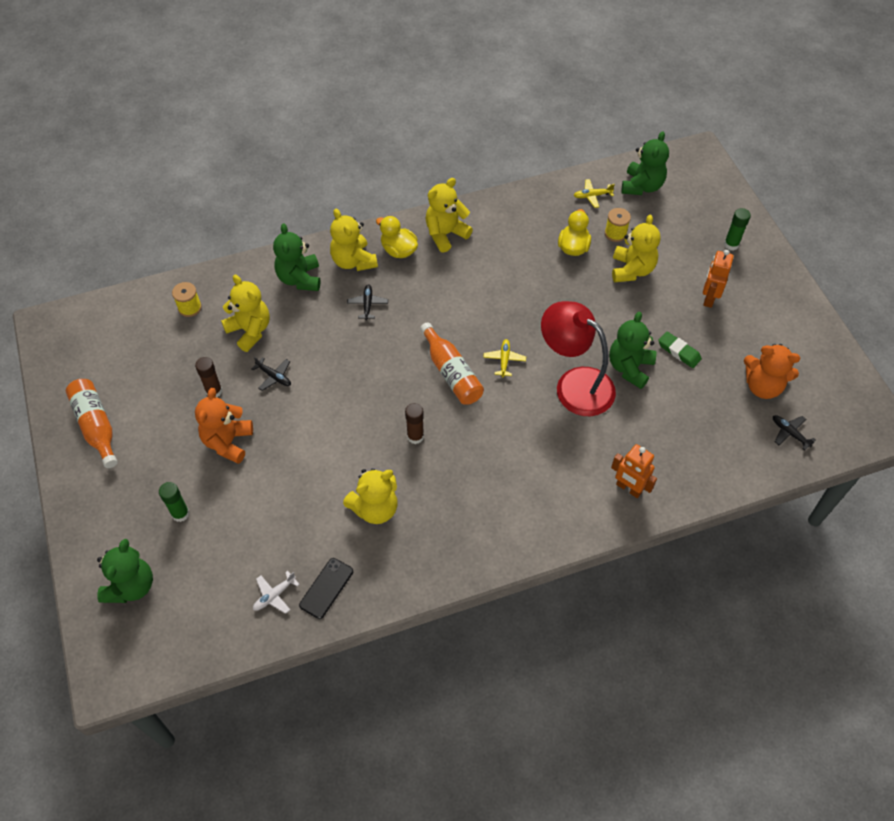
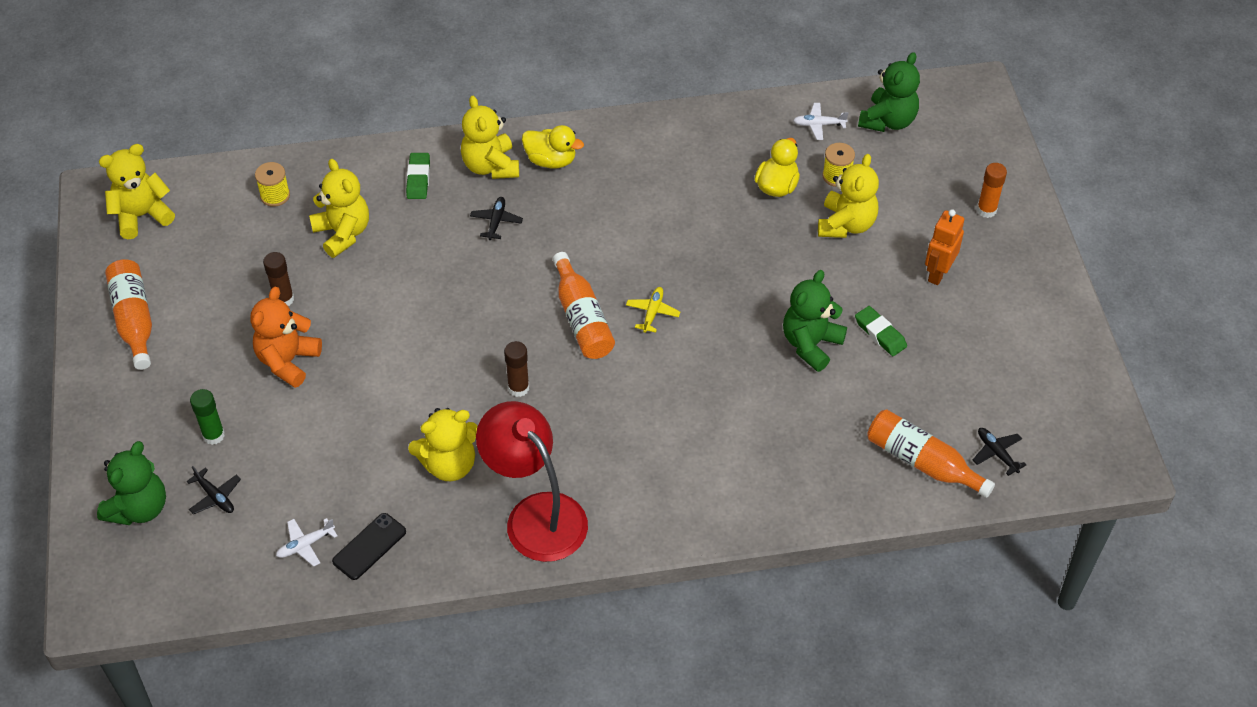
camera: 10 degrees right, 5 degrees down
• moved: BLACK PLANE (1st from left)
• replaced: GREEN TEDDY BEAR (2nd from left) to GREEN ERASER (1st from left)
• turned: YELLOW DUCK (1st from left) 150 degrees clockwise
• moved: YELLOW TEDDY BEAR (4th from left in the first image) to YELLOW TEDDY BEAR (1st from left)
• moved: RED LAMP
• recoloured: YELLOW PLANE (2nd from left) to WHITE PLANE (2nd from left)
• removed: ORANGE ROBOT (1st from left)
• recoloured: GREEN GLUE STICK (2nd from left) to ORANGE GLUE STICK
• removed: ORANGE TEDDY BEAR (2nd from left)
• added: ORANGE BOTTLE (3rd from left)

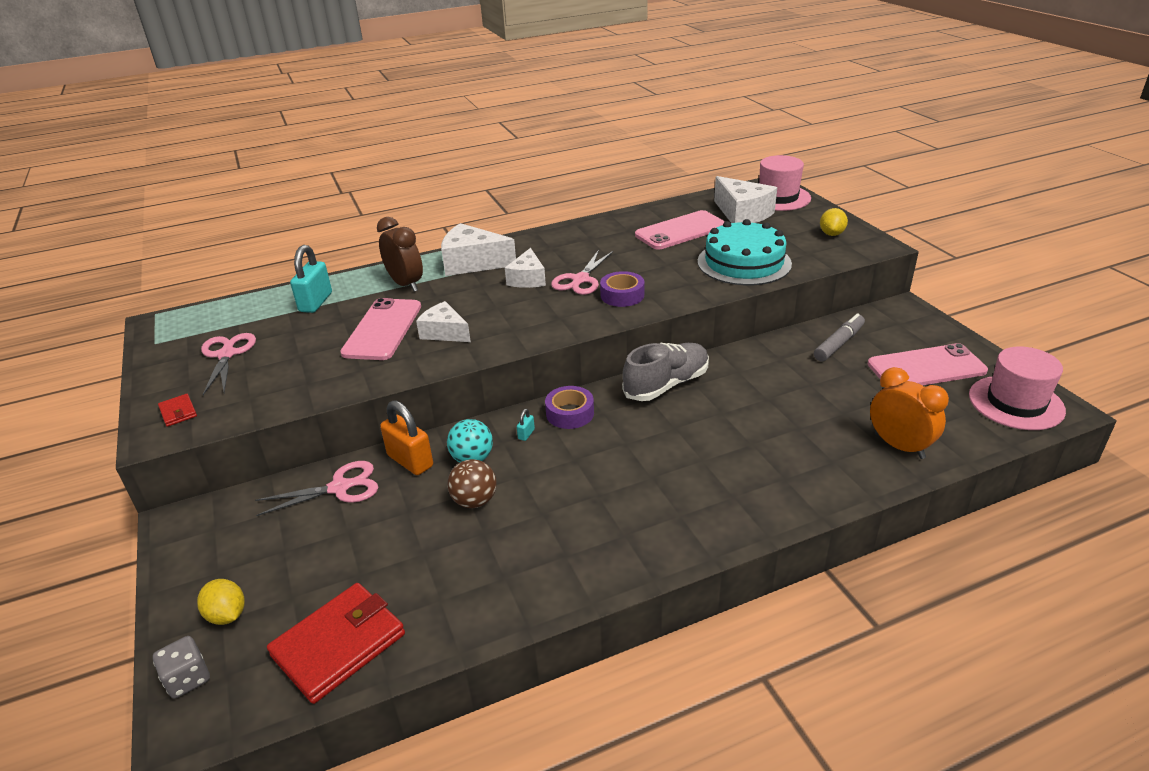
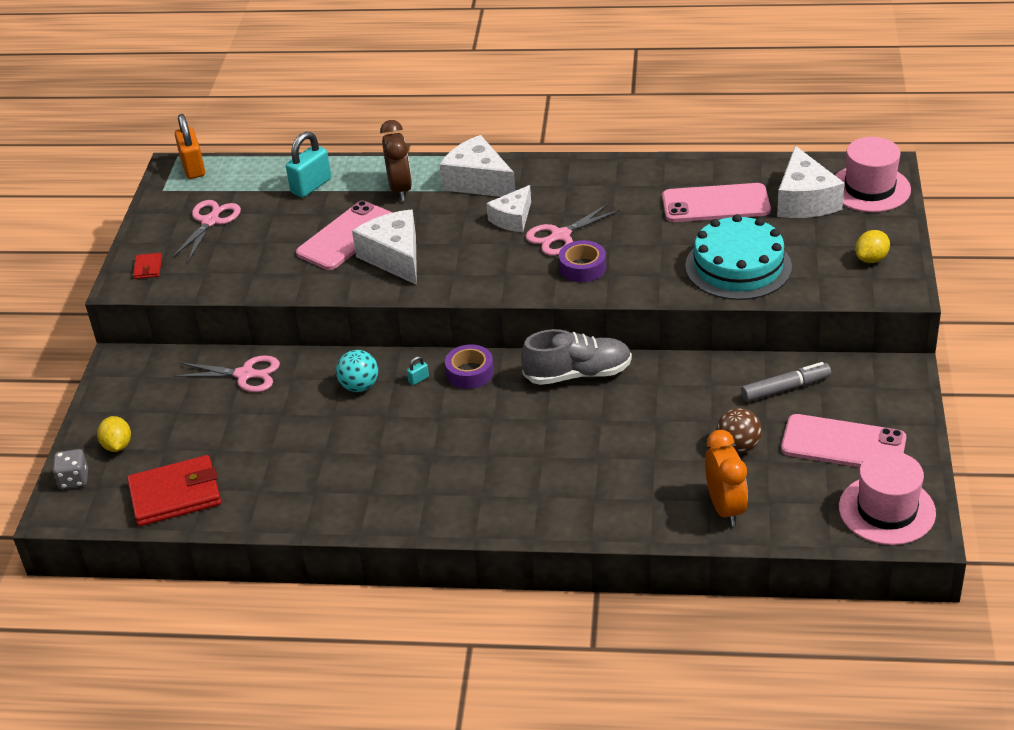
camera: 30 degrees right, 5 degrees up
• moved: ORANGE PADLOCK
• resized: WHITE CHEESE (1st from left) x1.54
• moved: BROWN BALL

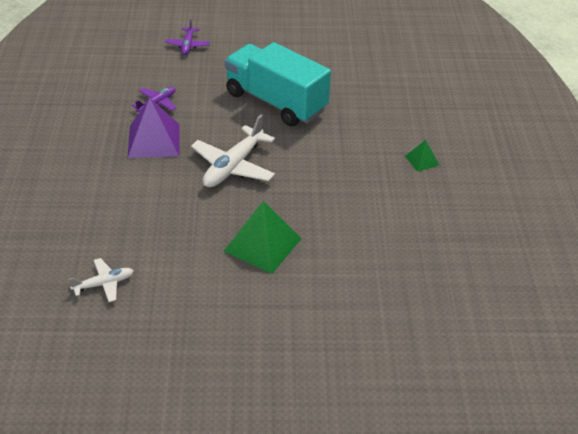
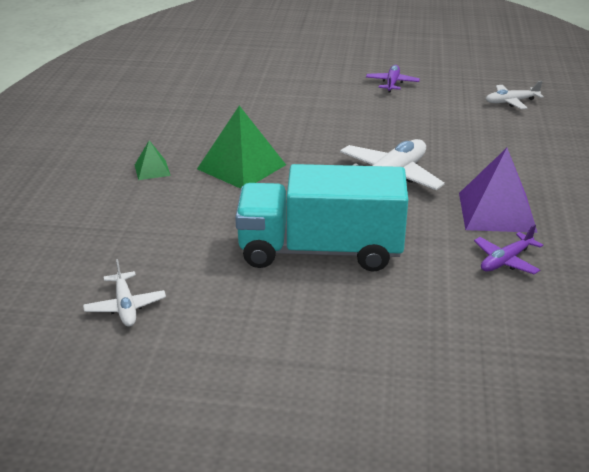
camera: 170 degrees left, 10 degrees down
• moved: PURPLE PLANE (2nd from left in the first image) to PURPLE PLANE (1st from left)
• moved: GREEN PYRAMID (1st from left in the first image) to GREEN PYRAMID (2nd from left)
• turned: TURQUOISE TRUCK 135 degrees clockwise
• added: WHITE PLANE (1st from left)

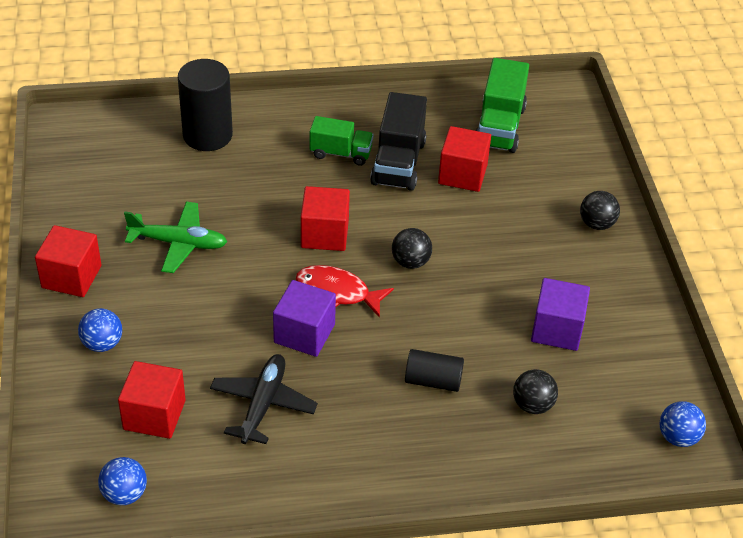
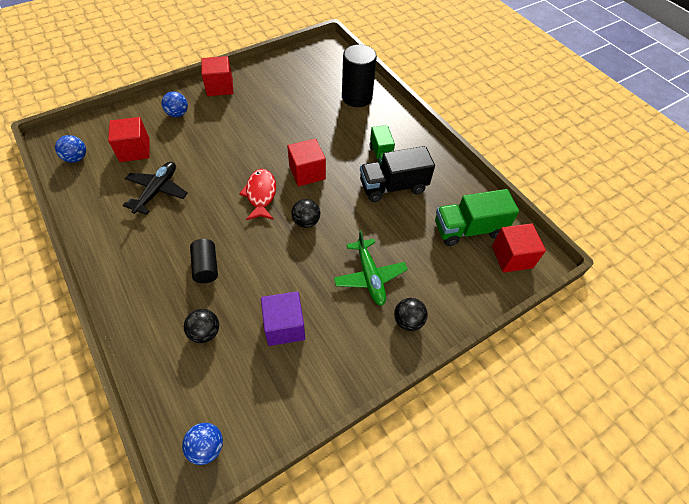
camera: 65 degrees right, 10 degrees up
• moved: GREEN PLANE
• turned: BLACK PLANE 60 degrees counterclockwise
• removed: PURPLE CUBE (1st from left)
• moved: RED CUBE (4th from left)

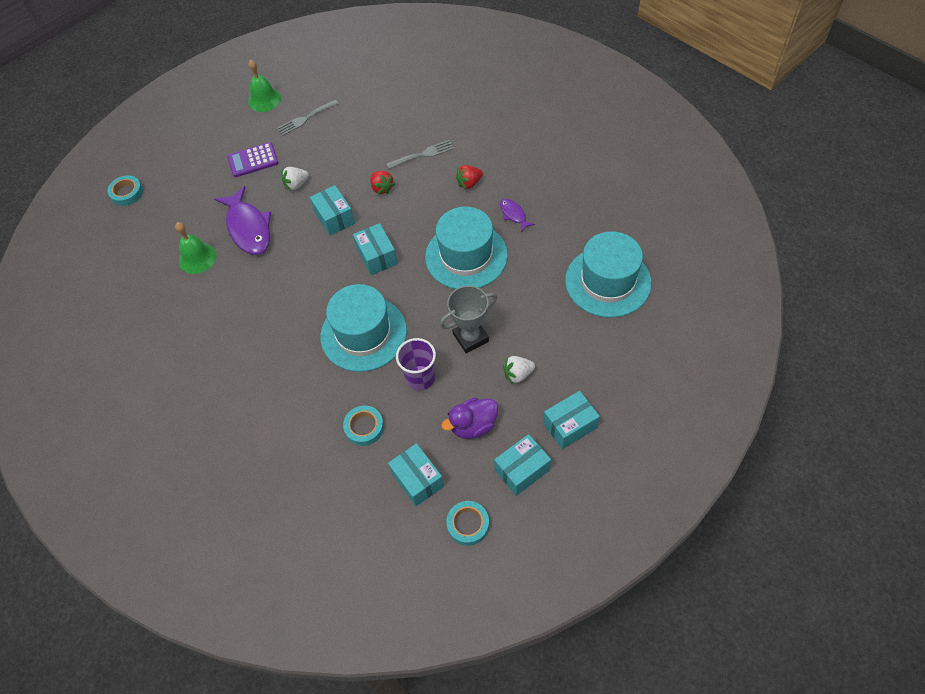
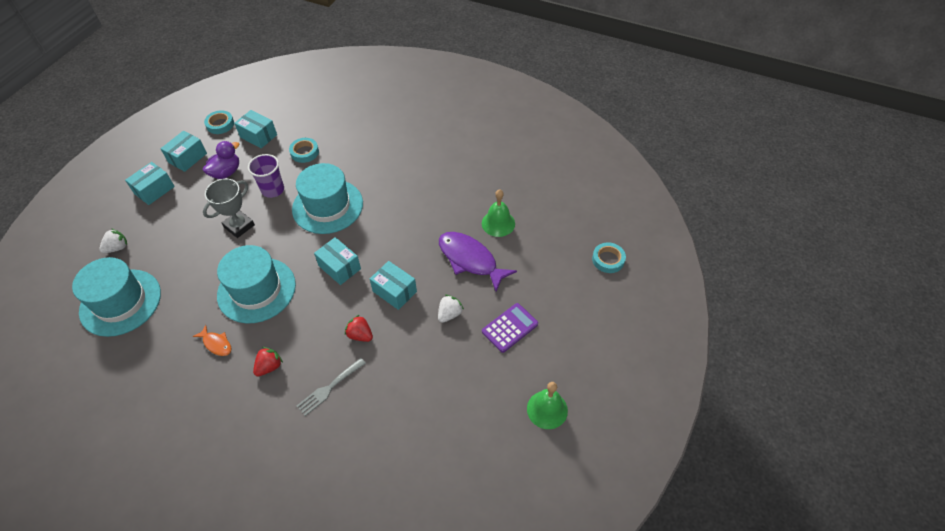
camera: 155 degrees right, 5 degrees down
• removed: GREY FORK (1st from left)
• recoloured: PURPLE FISH (2nd from left) to ORANGE FISH
• moved: WHITE STRAWBERRY (2nd from left in the first image) to WHITE STRAWBERRY (1st from left)

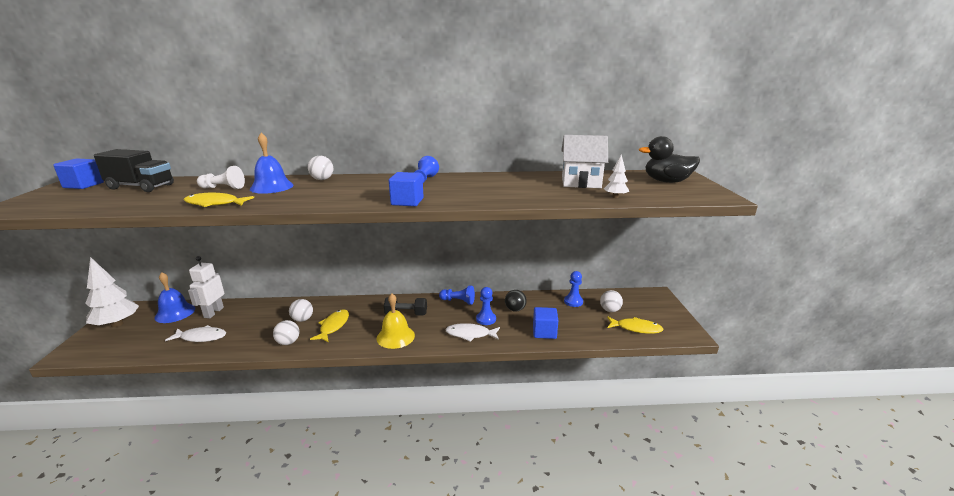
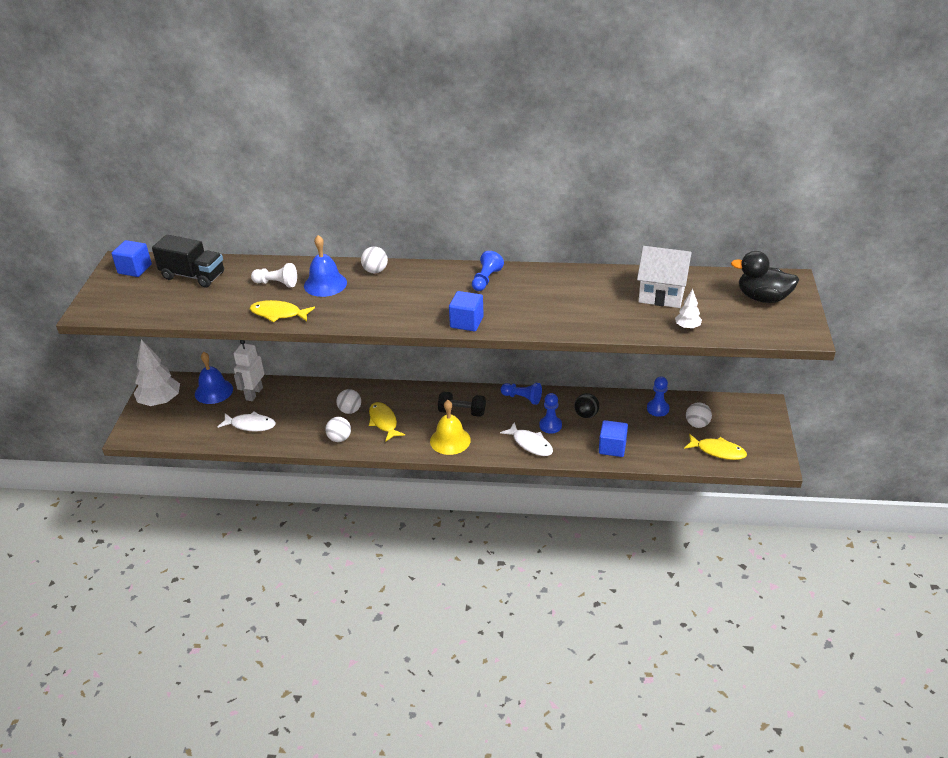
camera: 10 degrees right, 15 degrees up
• turned: YELLOW FISH (2nd from left) 45 degrees counterclockwise
• turned: WHITE FISH (2nd from left) 150 degrees counterclockwise

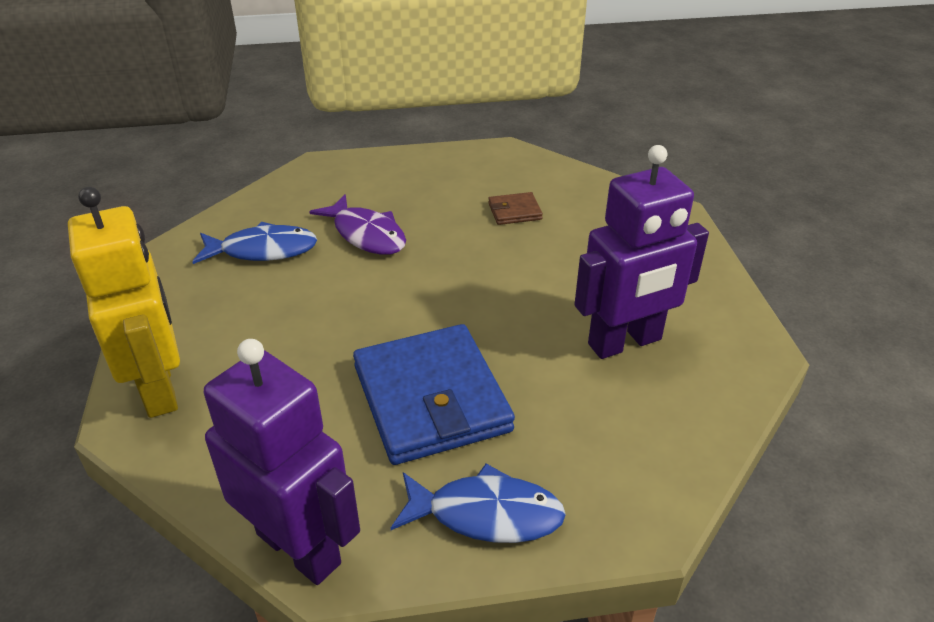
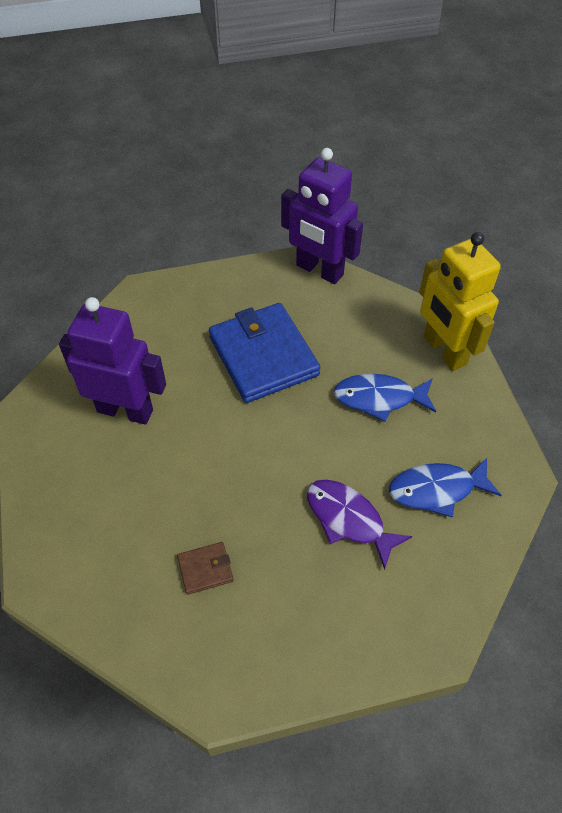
camera: 175 degrees right, 15 degrees up
• moved: BLUE FISH (2nd from left in the first image) to BLUE FISH (1st from left)
• turned: PURPLE ROBOT (2nd from left in the first image) 45 degrees clockwise

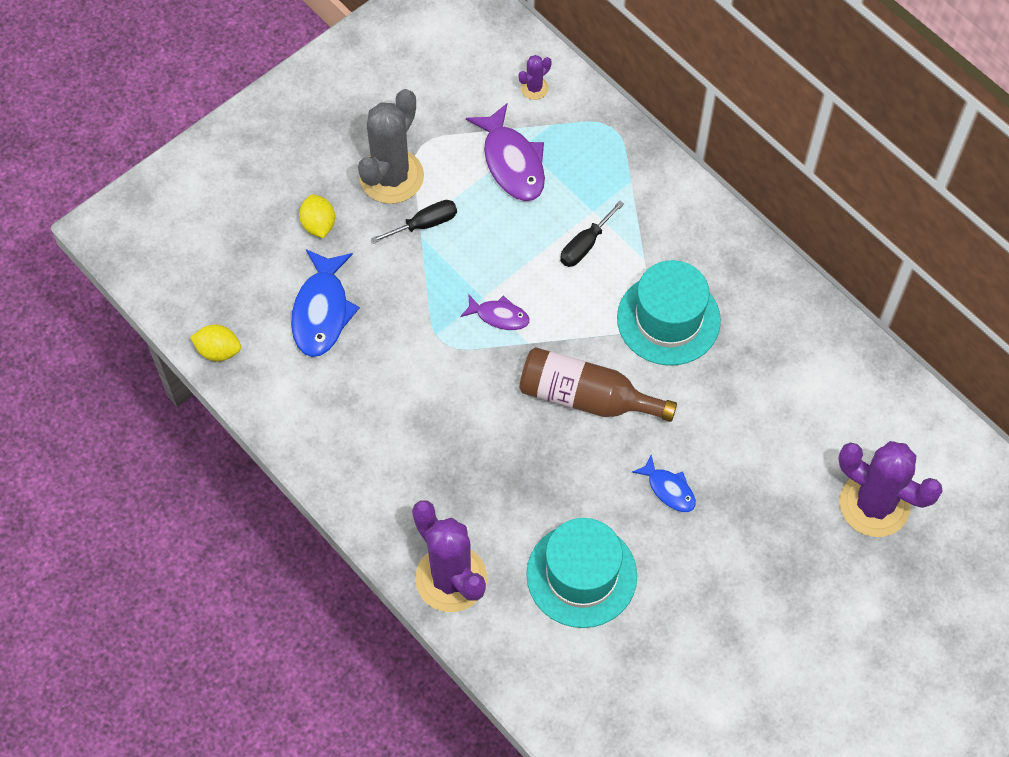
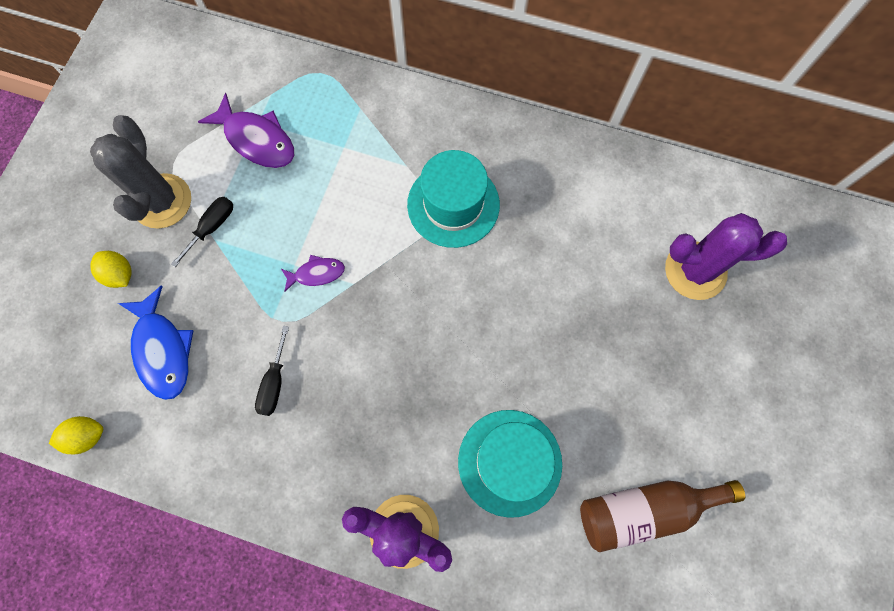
camera: 30 degrees left, 10 degrees up
• removed: PURPLE CACTUS (2nd from left)
• moved: BROWN BOTTLE
• moved: BLACK SCREWDRIVER (2nd from left)
• removed: BLUE FISH (2nd from left)

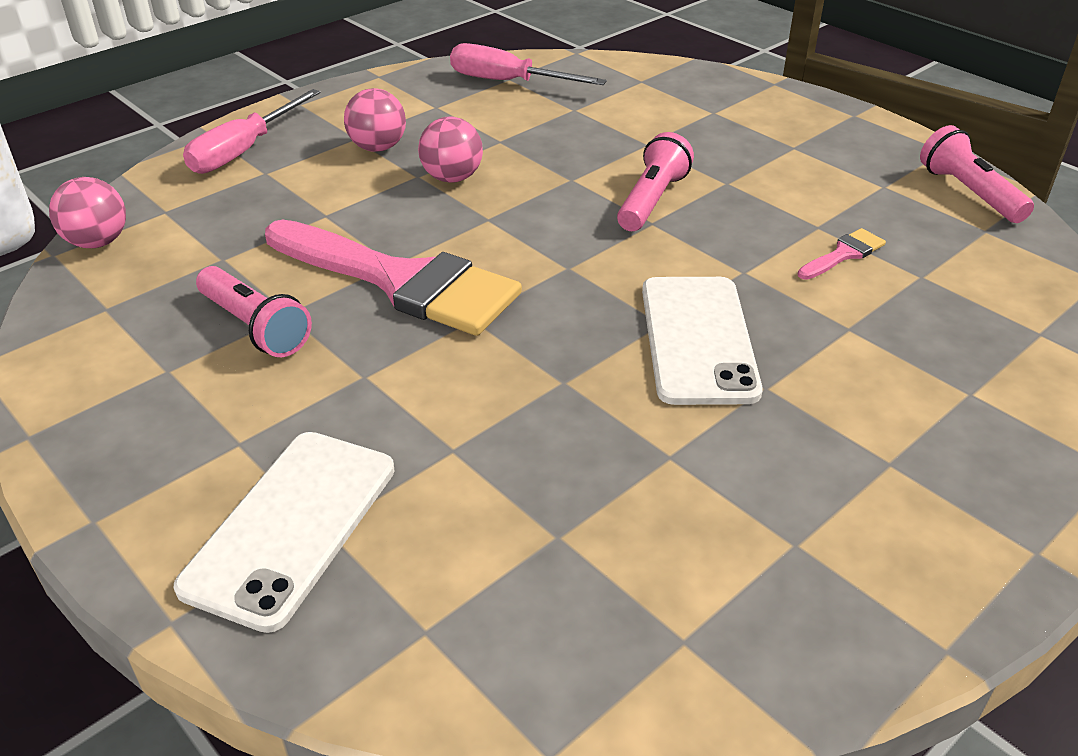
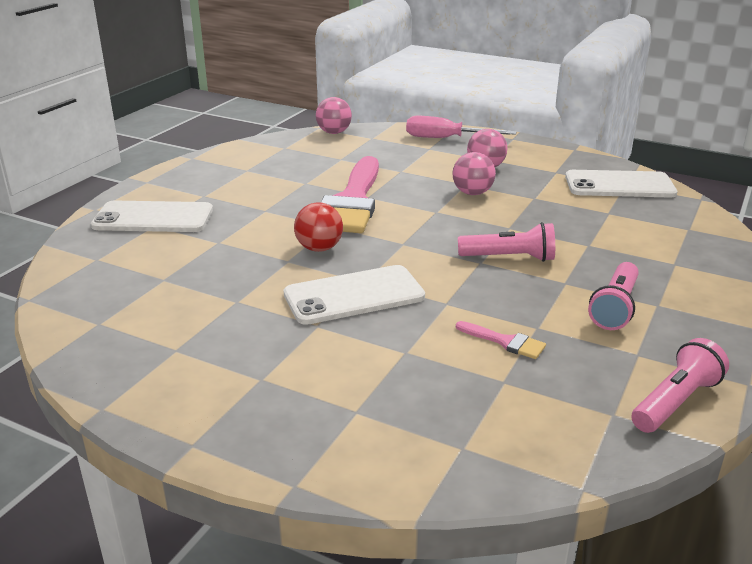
camera: 70 degrees right, 10 degrees down
• moved: PINK FLASHLIGHT (1st from left in the first image) to PINK FLASHLIGHT (2nd from left)
• replaced: PINK SCREWDRIVER (2nd from left) to WHITE PHONE (3rd from left)
• added: RED BALL

